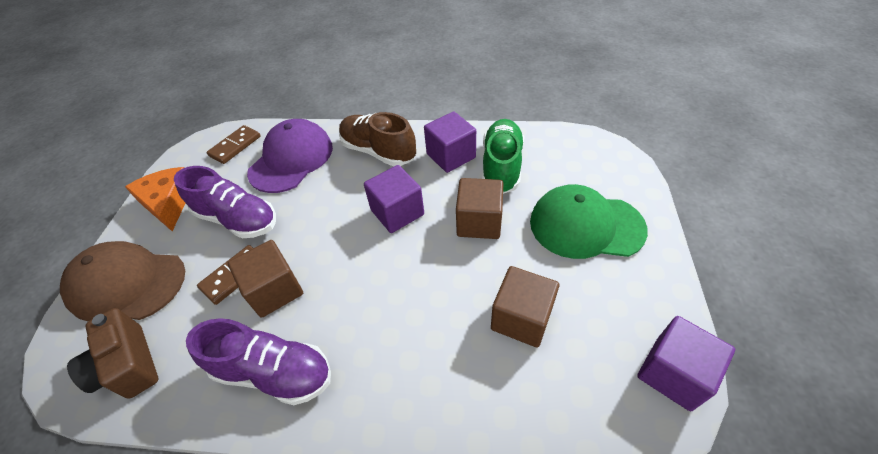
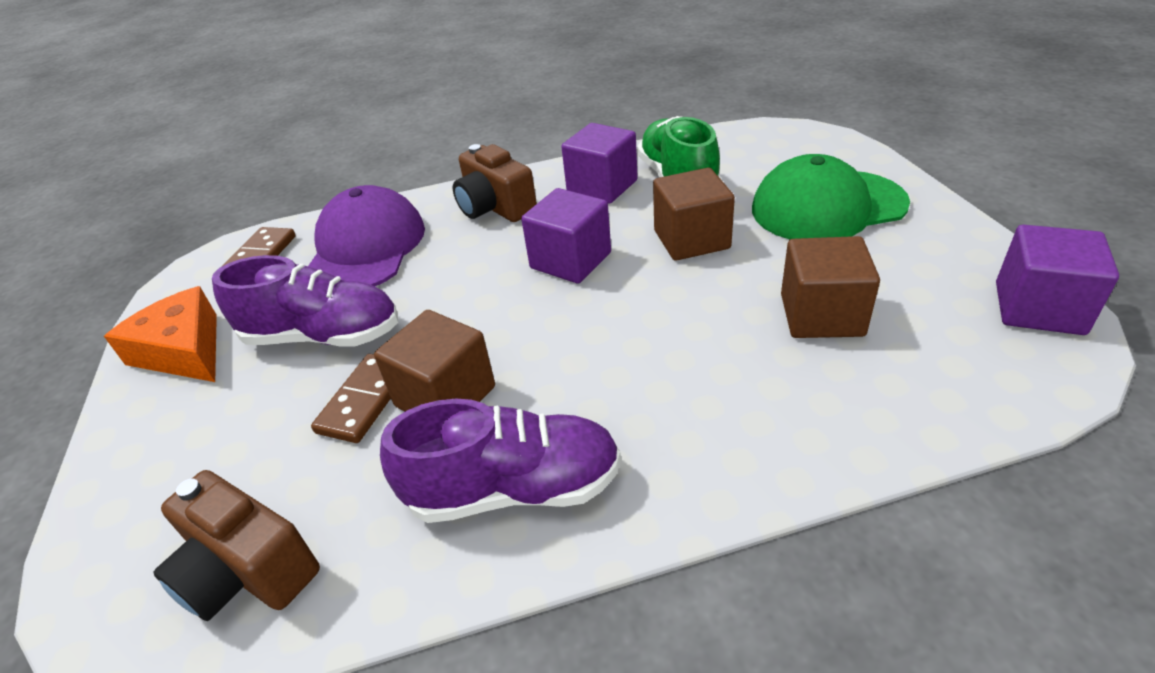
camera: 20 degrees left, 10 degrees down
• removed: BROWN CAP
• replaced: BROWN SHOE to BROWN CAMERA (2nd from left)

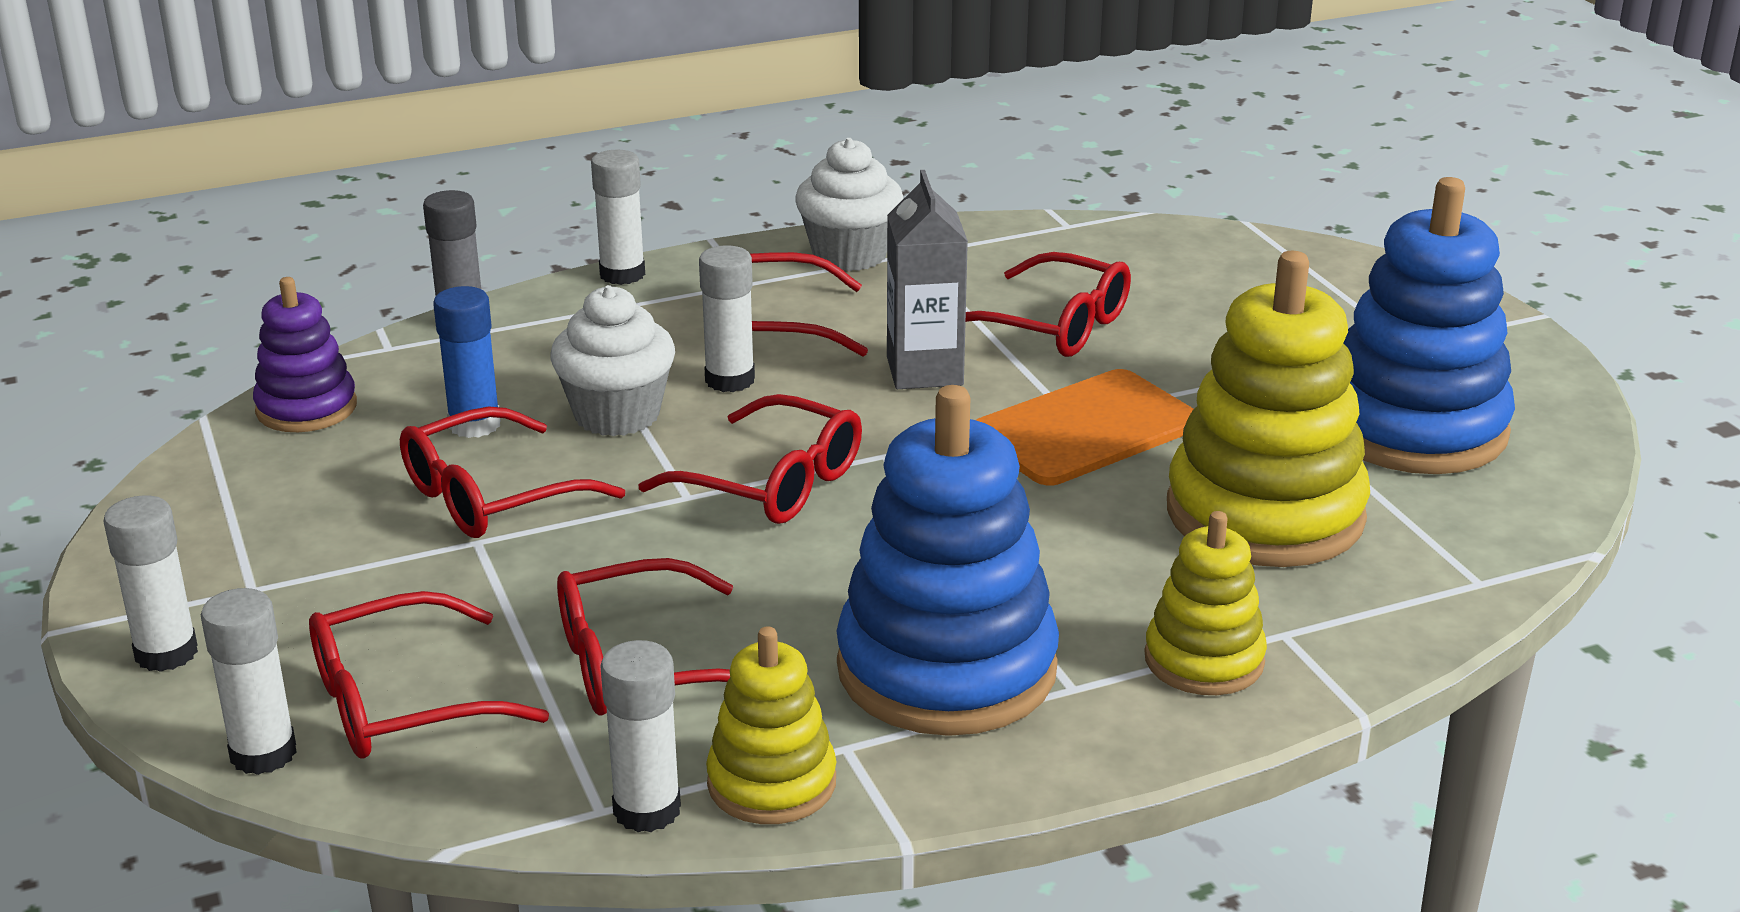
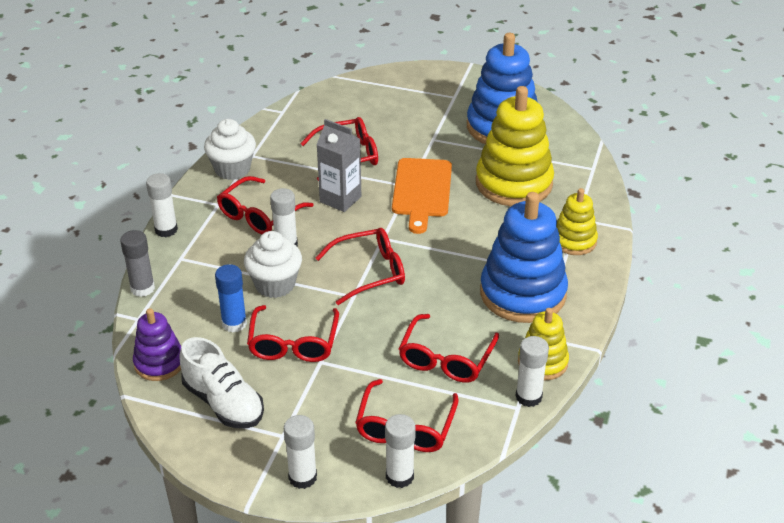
camera: 50 degrees left, 10 degrees up
• added: WHITE SHOE

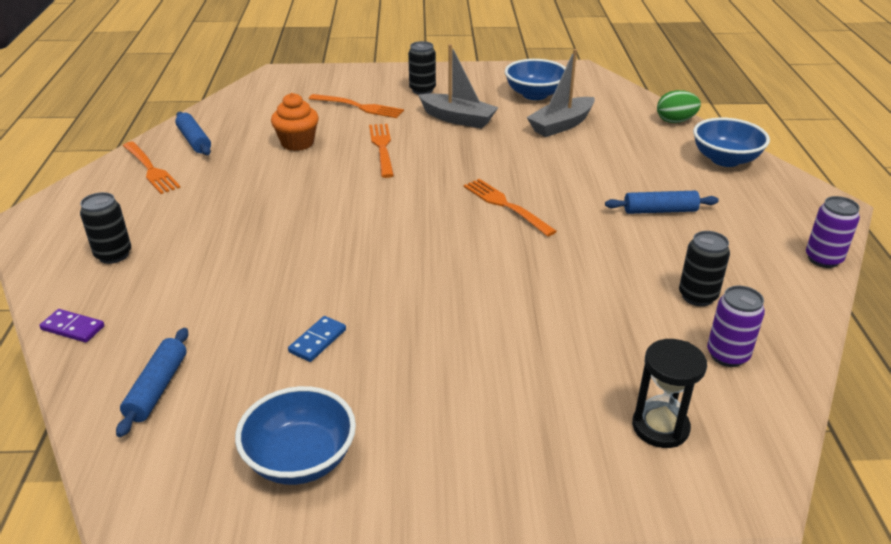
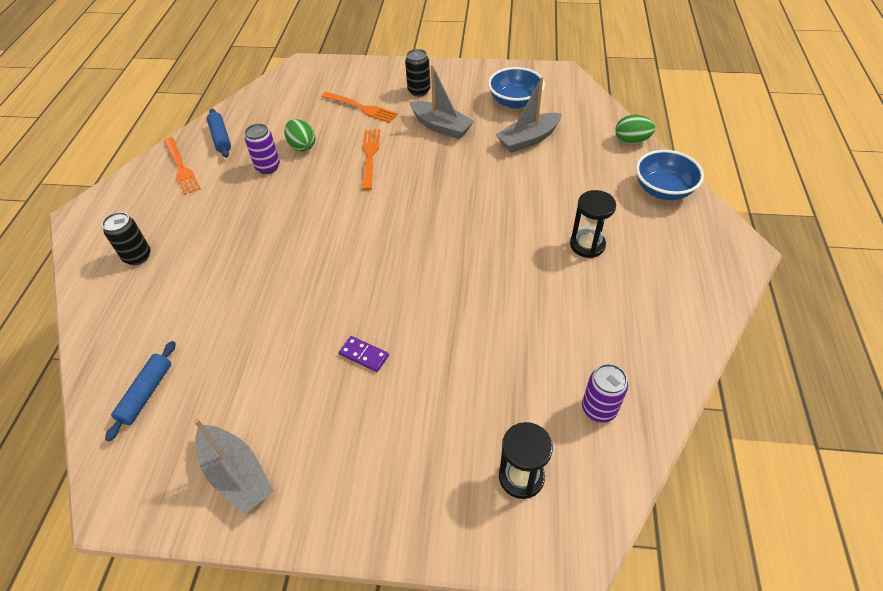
camera: 10 degrees right, 15 degrees up
• moved: PURPLE DOMINO
• replaced: BLUE BOWL (1st from left) to GREY BOAT (1st from left)
• replaced: ORANGE CUPCAKE to GREEN EGG (1st from left)
• removed: BLUE DOMINO
• removed: ORANGE FORK (4th from left)
• replaced: BLUE ROLLING PIN (3rd from left) to BLACK HOURGLASS (2nd from left)
• removed: BLACK CAN (3rd from left)
• moved: PURPLE CAN (2nd from left in the first image) to PURPLE CAN (1st from left)

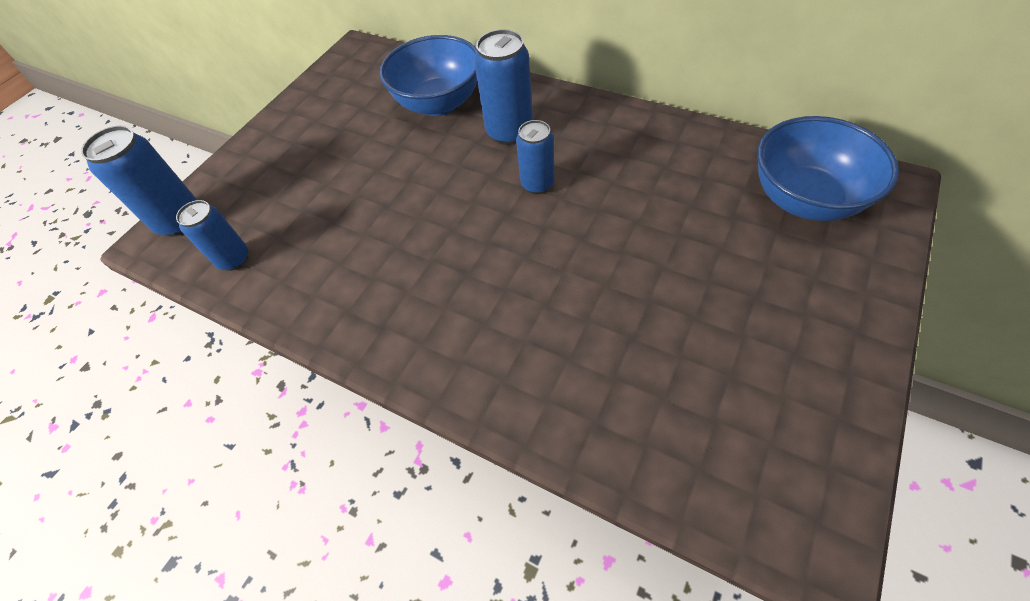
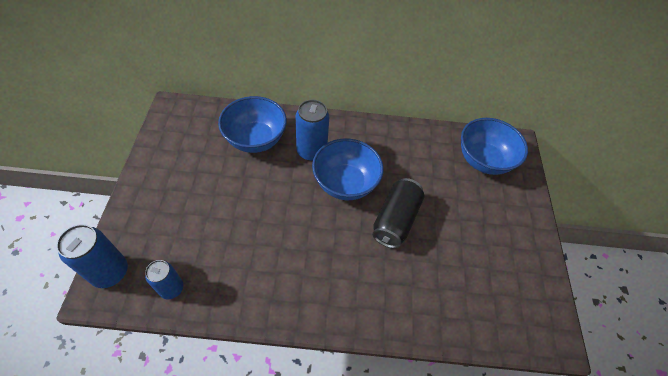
camera: 35 degrees left, 0 degrees up
• replaced: BLUE CAN (4th from left) to BLUE BOWL (2nd from left)
• added: BLACK CAN

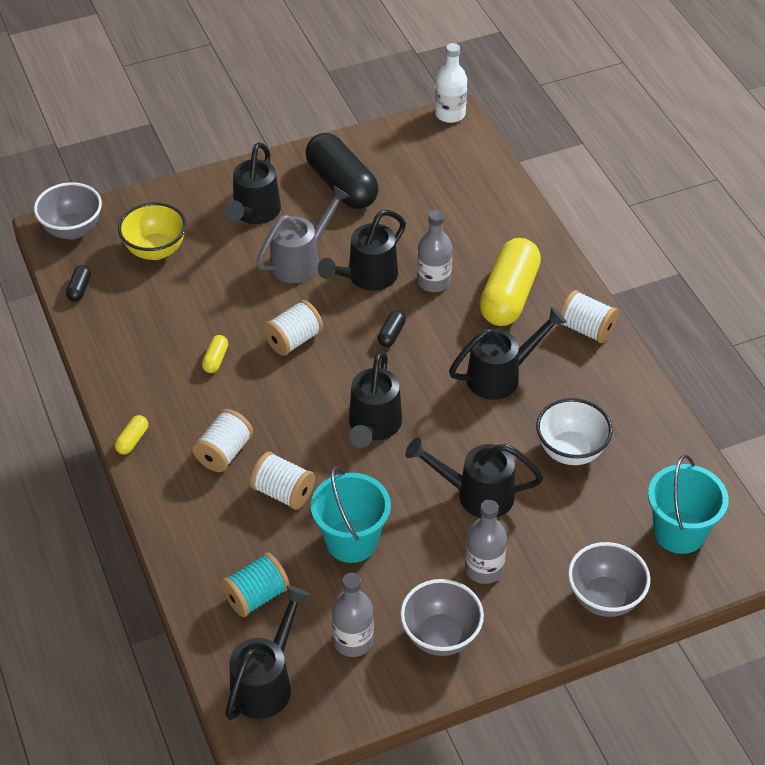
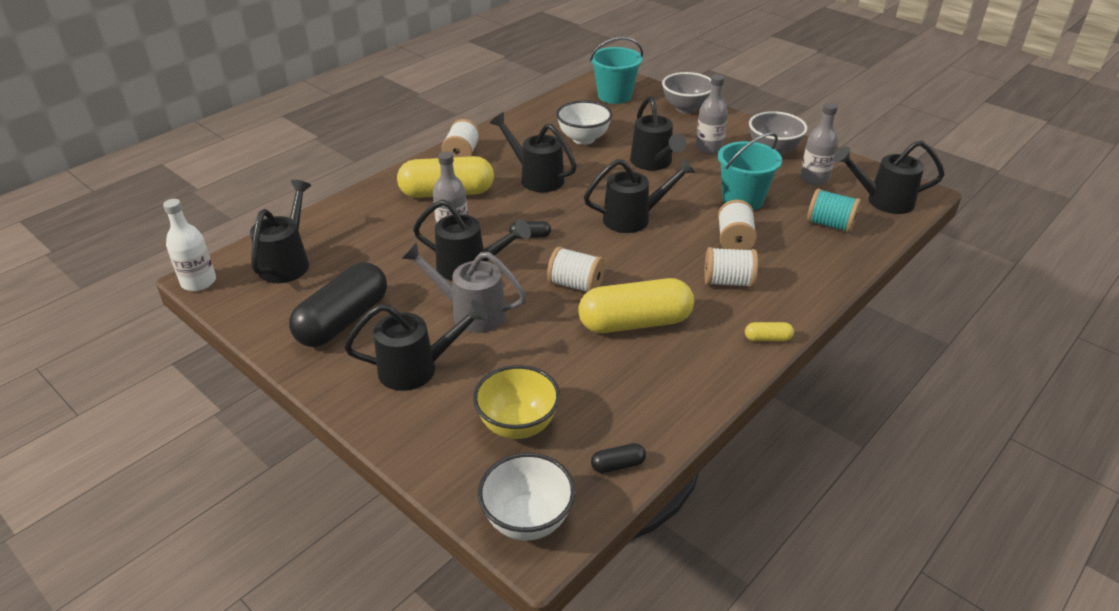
camera: 115 degrees left, 10 degrees down
• recoloured: GREY BOWL (1st from left) to WHITE BOWL (1st from left)
• resized: YELLOW CAPSULE (2nd from left) x2.45
• added: BLACK WATERING CAN (1st from left)

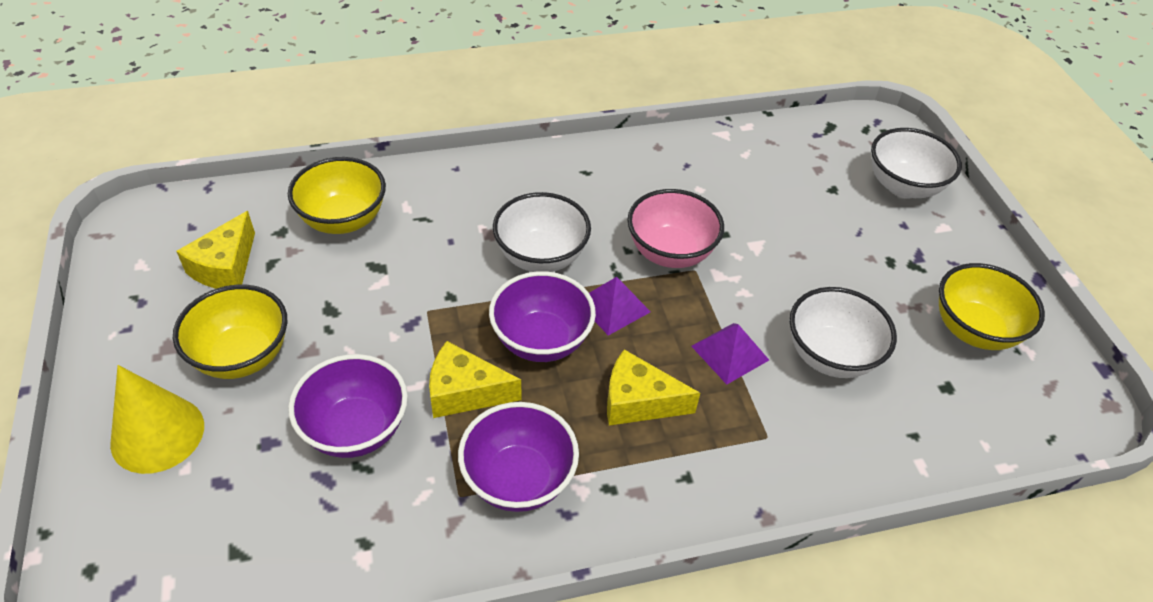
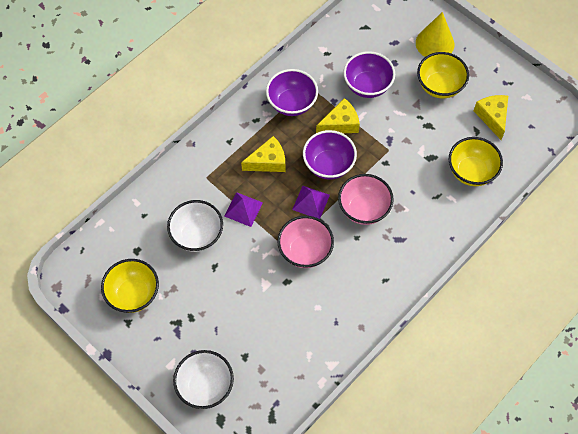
camera: 150 degrees right, 15 degrees up
• recoloured: WHITE BOWL (1st from left) to PINK BOWL (2nd from left)

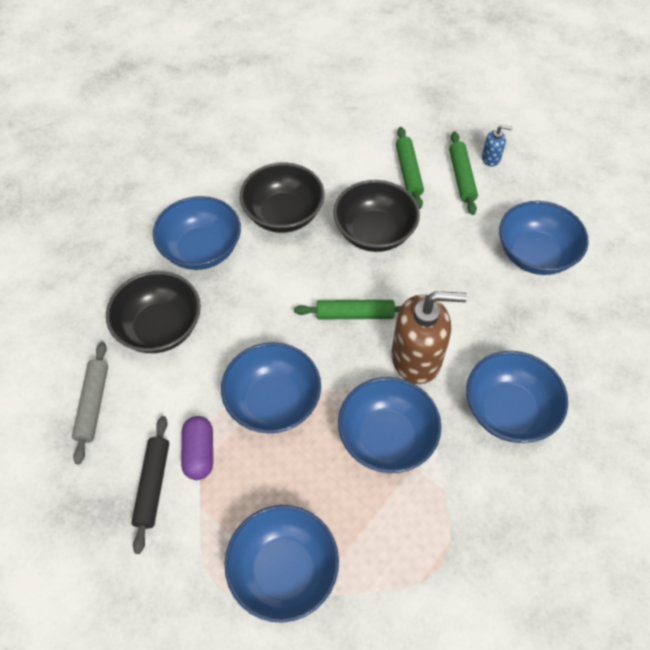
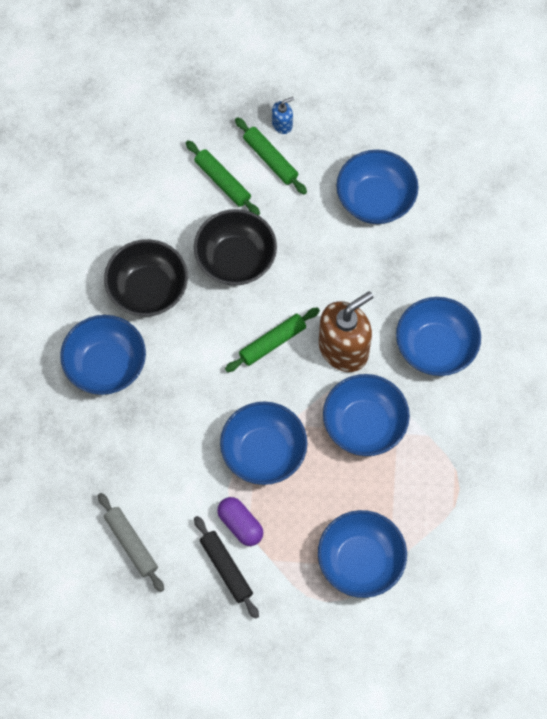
camera: 35 degrees left, 10 degrees up
• removed: BLACK BOWL (1st from left)

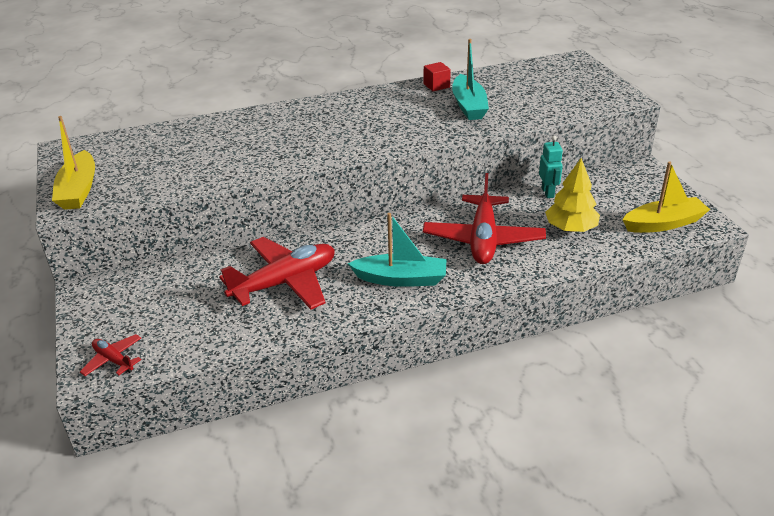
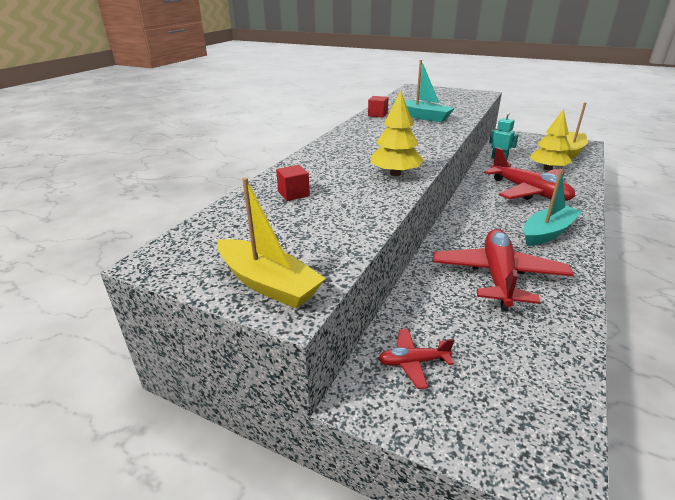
camera: 45 degrees left, 5 degrees down
• moved: RED PLANE (1st from left)
• added: RED CUBE (1st from left)
• added: YELLOW TREE (1st from left)

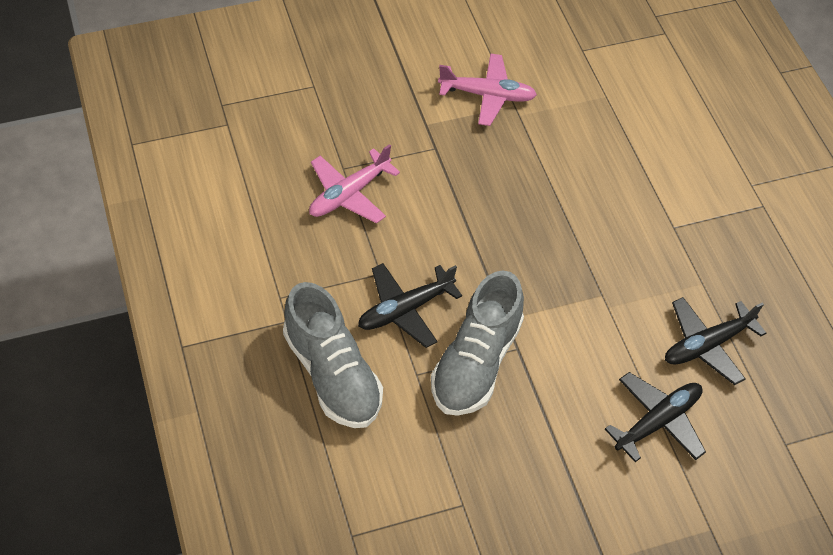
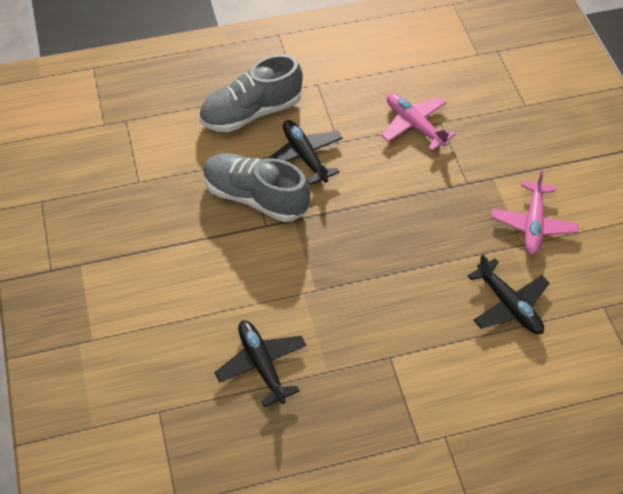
camera: 95 degrees right, 0 degrees up
• moved: BLACK PLANE (2nd from left in the first image) to BLACK PLANE (3rd from left)

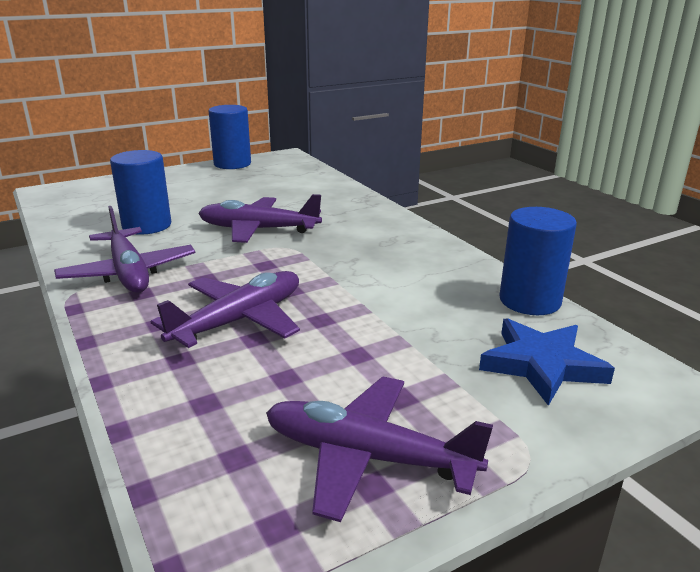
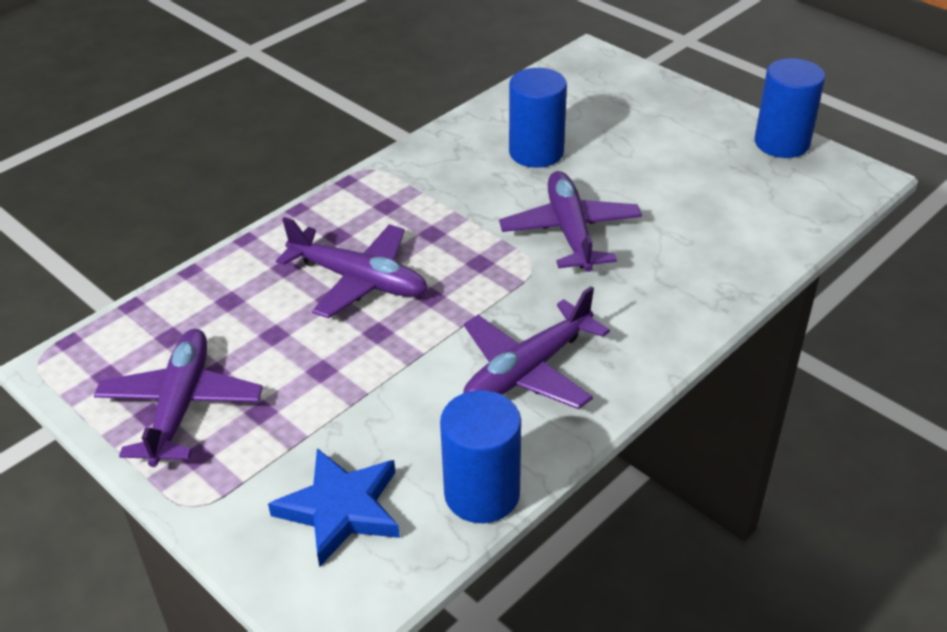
camera: 75 degrees right, 15 degrees up
• moved: PURPLE PLANE (1st from left in the first image) to PURPLE PLANE (3rd from left)

